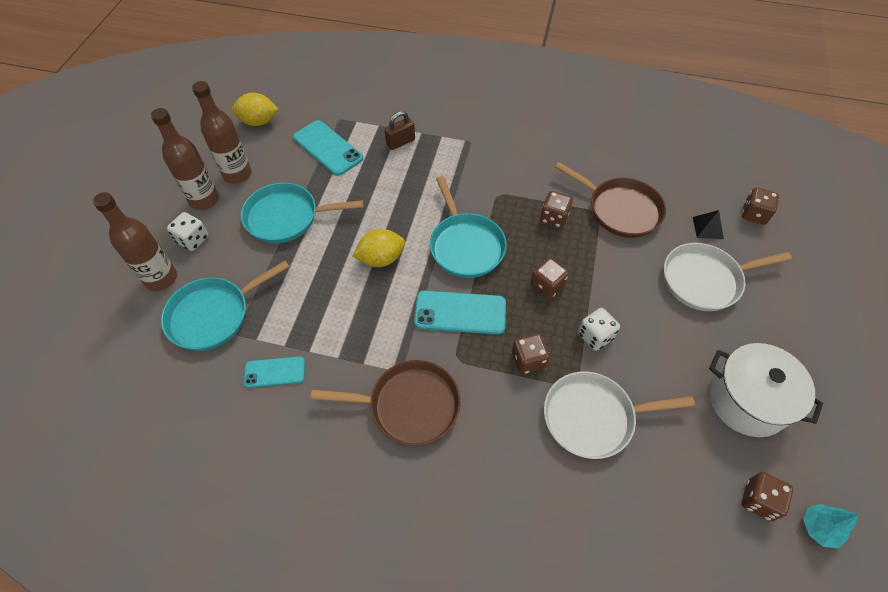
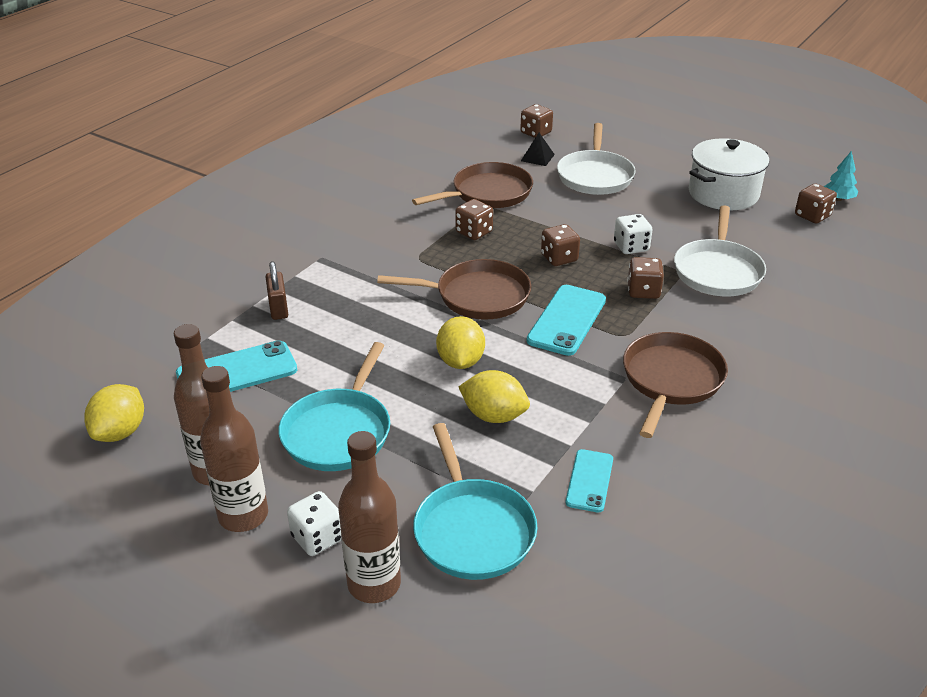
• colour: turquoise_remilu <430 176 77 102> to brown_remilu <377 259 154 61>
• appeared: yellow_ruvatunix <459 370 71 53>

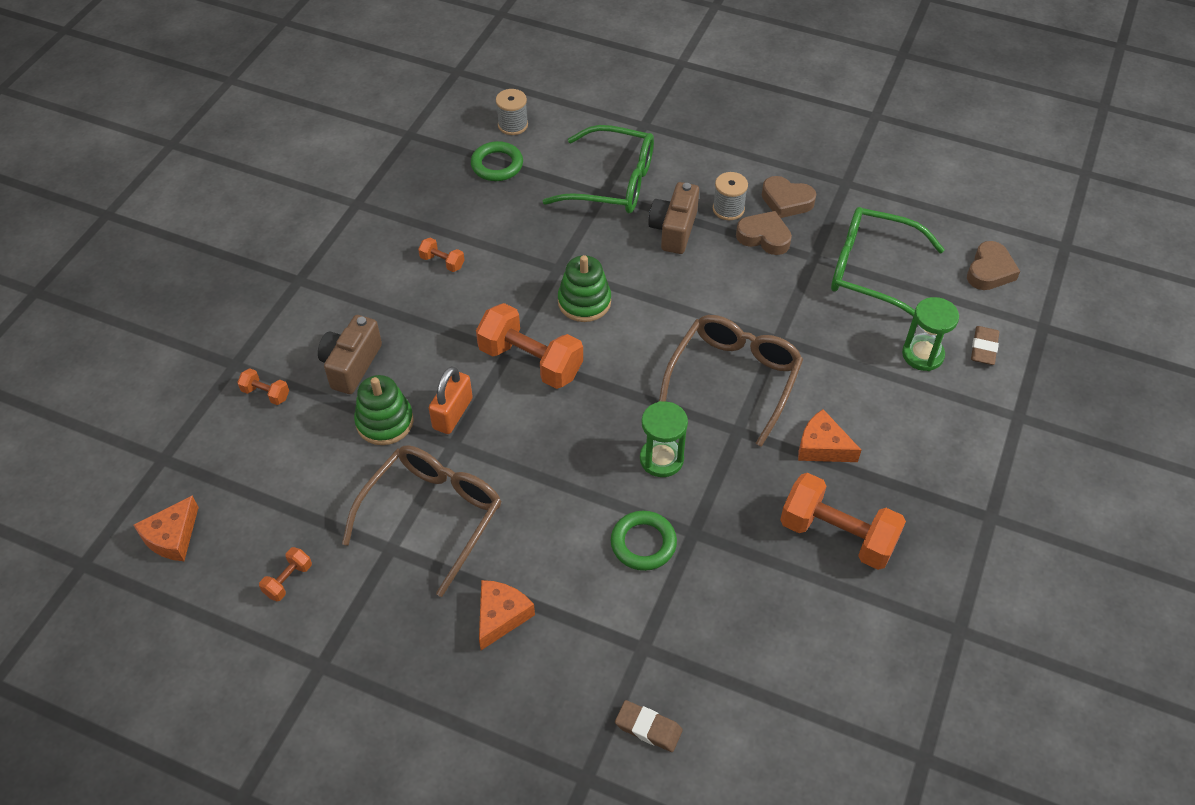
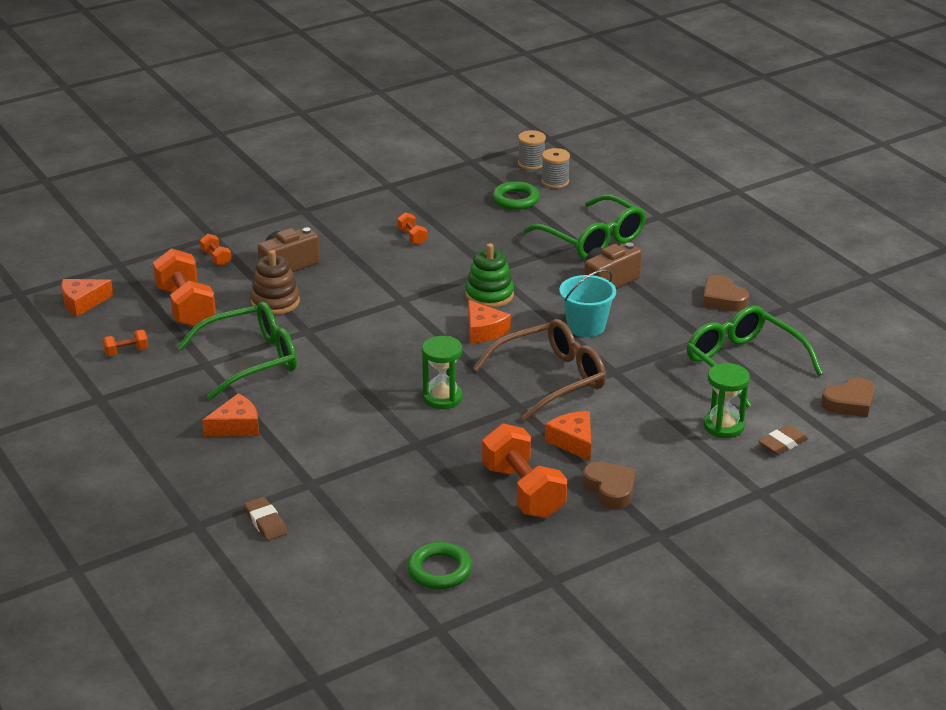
• relocated: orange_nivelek <476 303 107 86> to <153 248 63 78>
• colour: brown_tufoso <342 445 160 152> to green_tufoso <177 301 120 99>
• colour: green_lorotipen <354 375 60 70> to brown_lorotipen <250 250 50 65>
• relocated: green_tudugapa <611 511 66 60> to <408 542 64 47>
• appeared: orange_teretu <468 300 43 43>
• relocated: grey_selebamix <713 172 35 48> to <518 130 28 40>
• appeared: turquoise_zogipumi <560 269 56 68>
• relocated: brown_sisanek <736 211 56 44> to <583 462 53 47>
• missing: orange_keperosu <429 366 44 68>

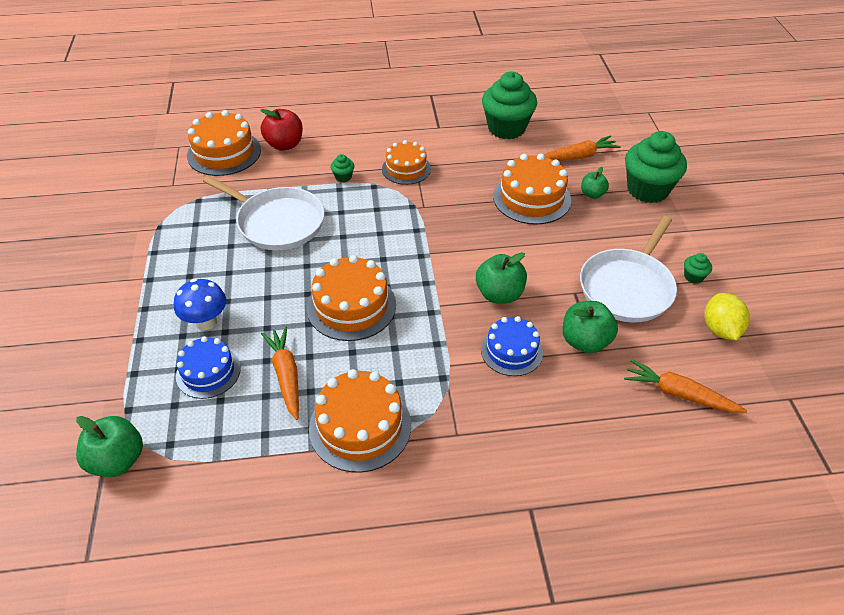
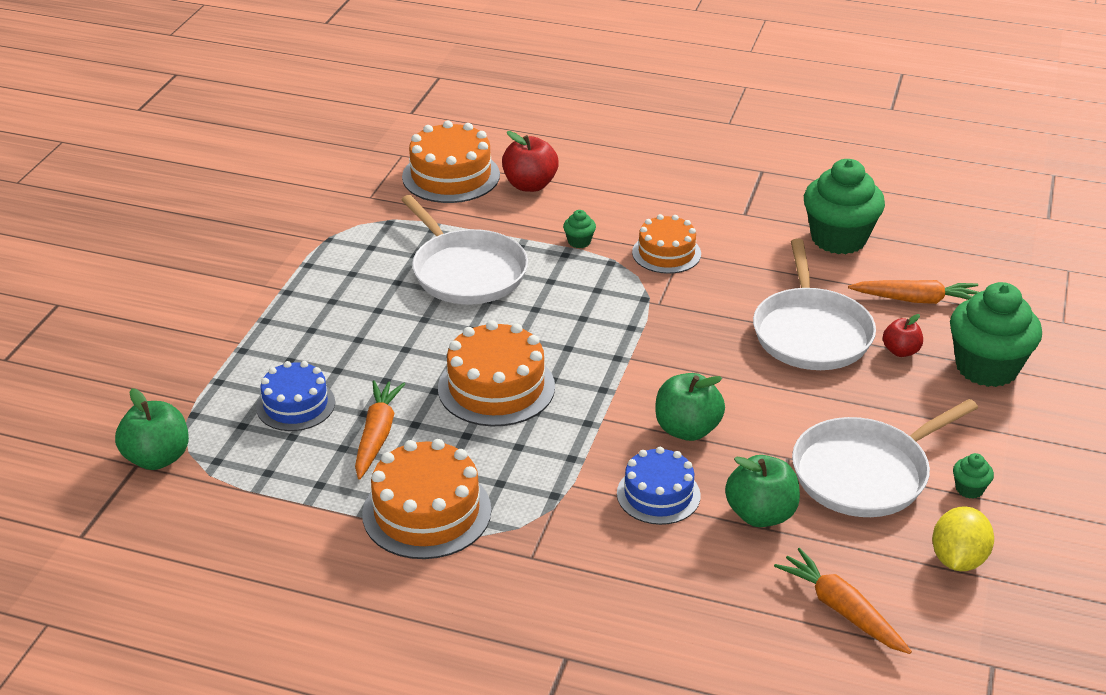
• exchanged: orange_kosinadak <493 154 78 71> to white_remilu <753 239 123 131>
• colour: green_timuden <581 167 28 32> to red_timuden <883 314 40 43>
• missing: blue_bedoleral <174 279 52 51>

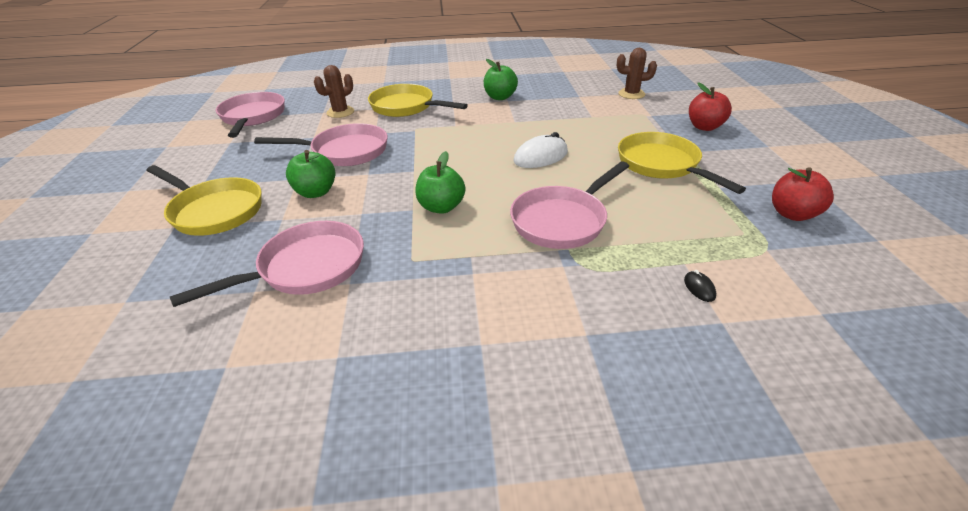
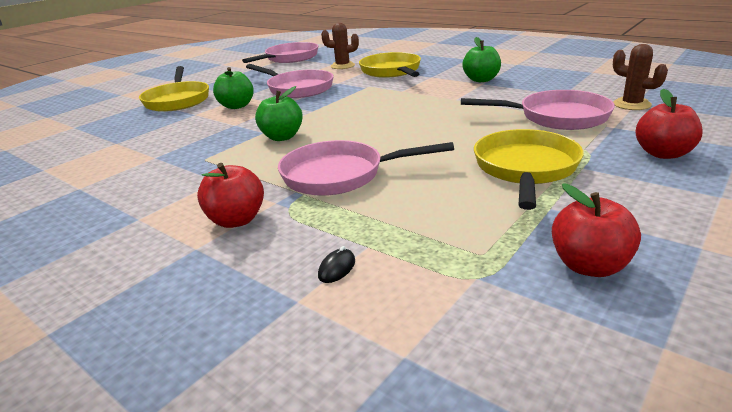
• appeared: red_timuden <197 163 67 65>
• relocated: pink_remilu <170 221 194 86> to <461 90 154 40>
• missing: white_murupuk <514 132 54 36>

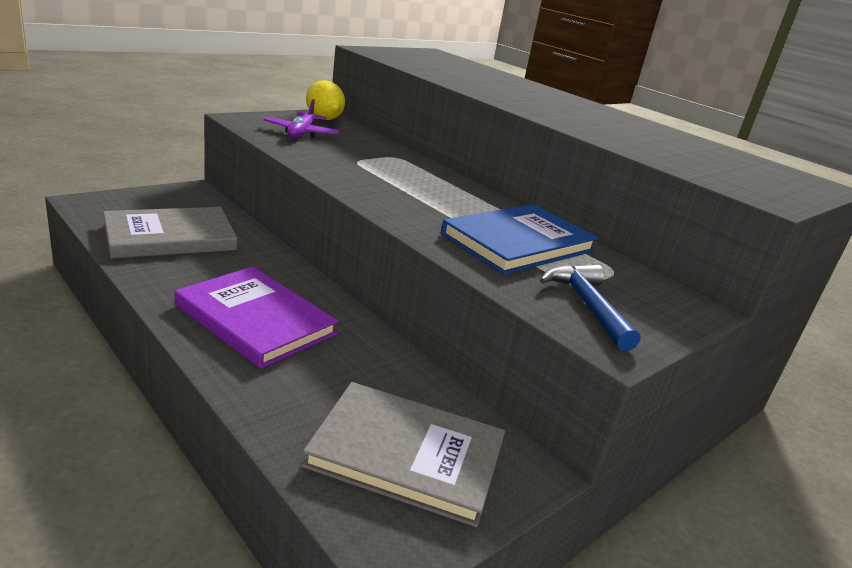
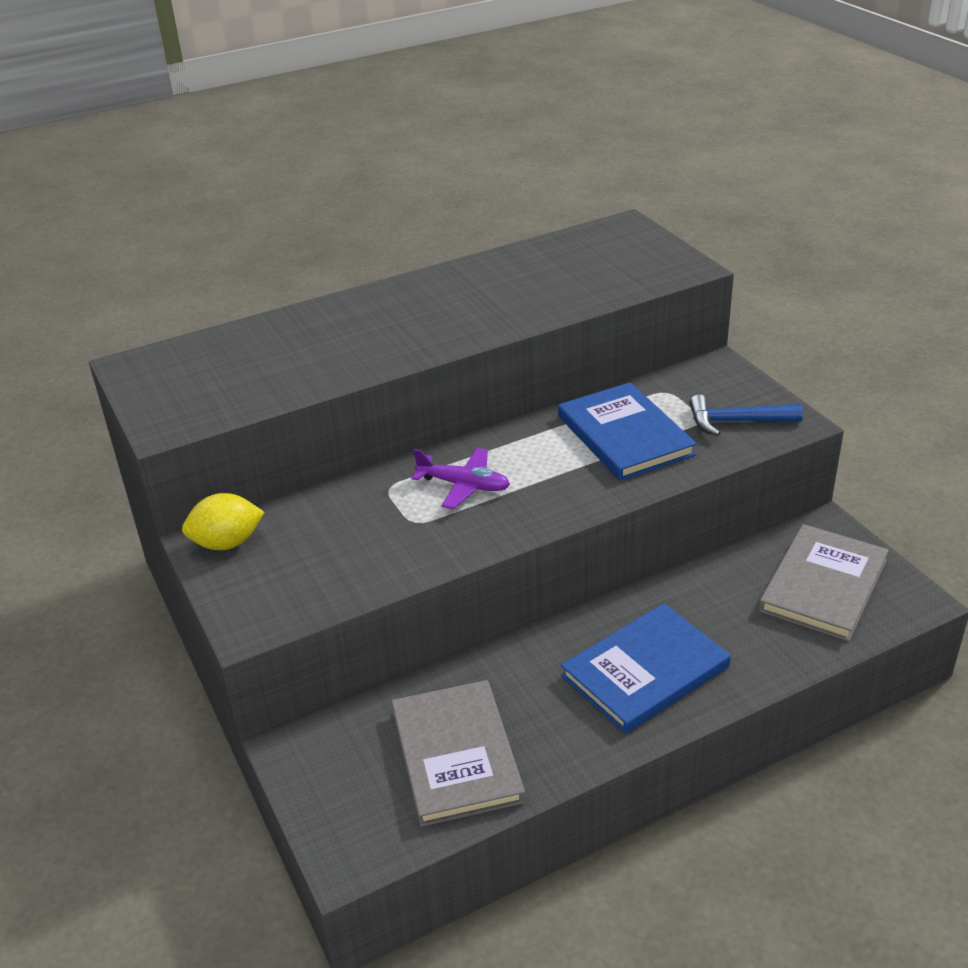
• relocated: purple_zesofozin <263 99 77 39> to <412 448 98 61>
• colour: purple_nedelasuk <175 267 164 102> to blue_nedelasuk <561 603 170 131>

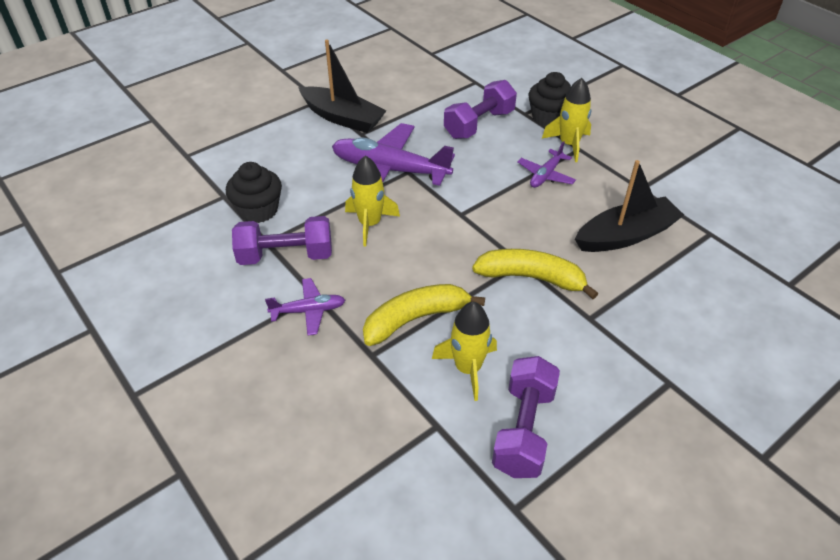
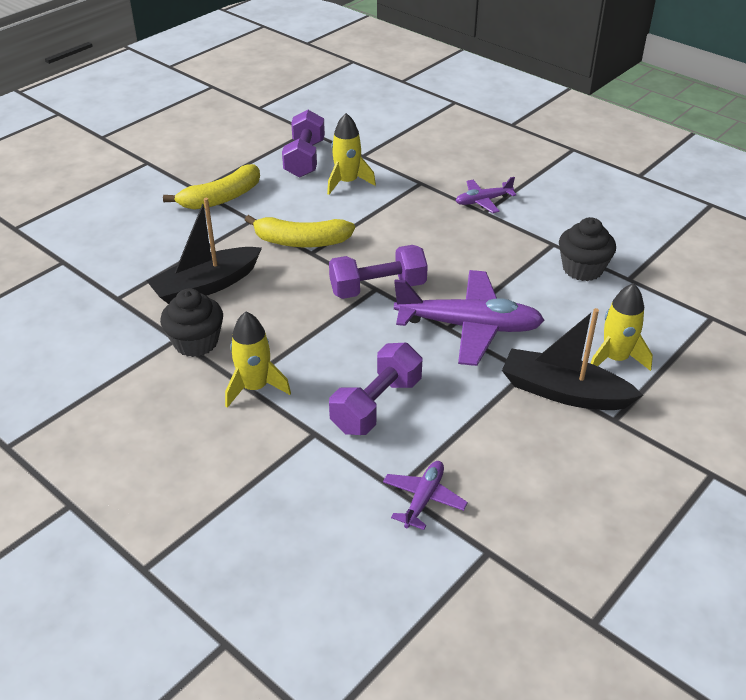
• relocated: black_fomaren <529 72 42 55> to <160 288 63 69>
• relocated: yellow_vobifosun <363 284 122 62> to <163 164 97 46>
• relocated: purple_nivelek <232 216 100 49> to <329 245 99 54>
• relocated: purple_zesofozin <517 141 59 47> to <383 461 85 69>
• relocated: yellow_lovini <345 156 55 91> to <590 283 63 88>

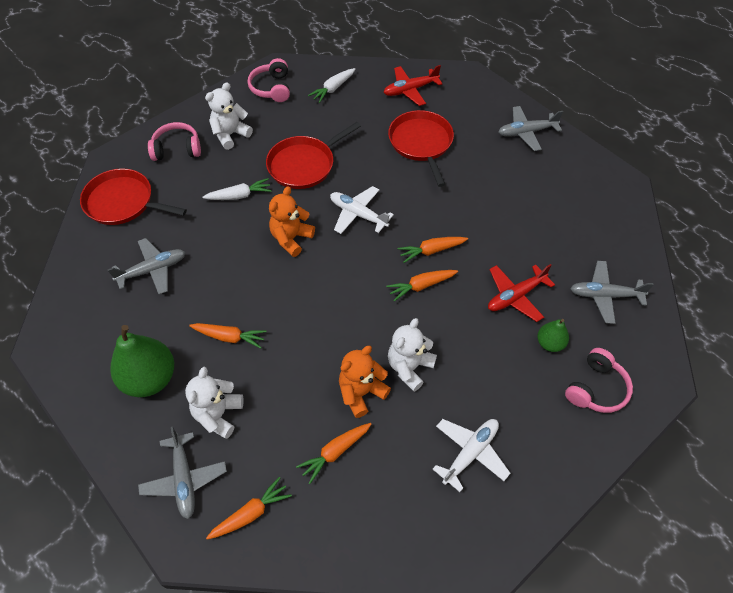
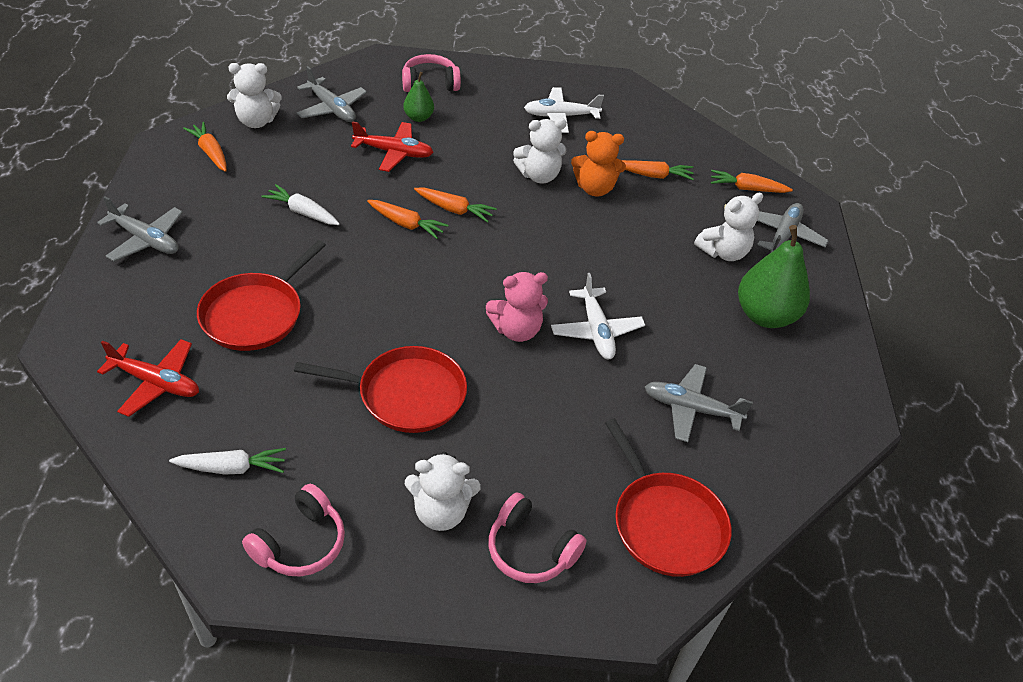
• relocated: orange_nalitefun <189 323 78 26> to <183 122 44 50>
• appeared: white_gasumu <227 63 55 65>
• relocated: white_nalitefun <202 178 70 22> to <261 184 79 41>
• colour: orange_gasumu <269 187 46 70> to pink_gasumu <486 272 62 70>
• relocated: white_zesofozin <330 186 64 48> to <551 273 94 86>

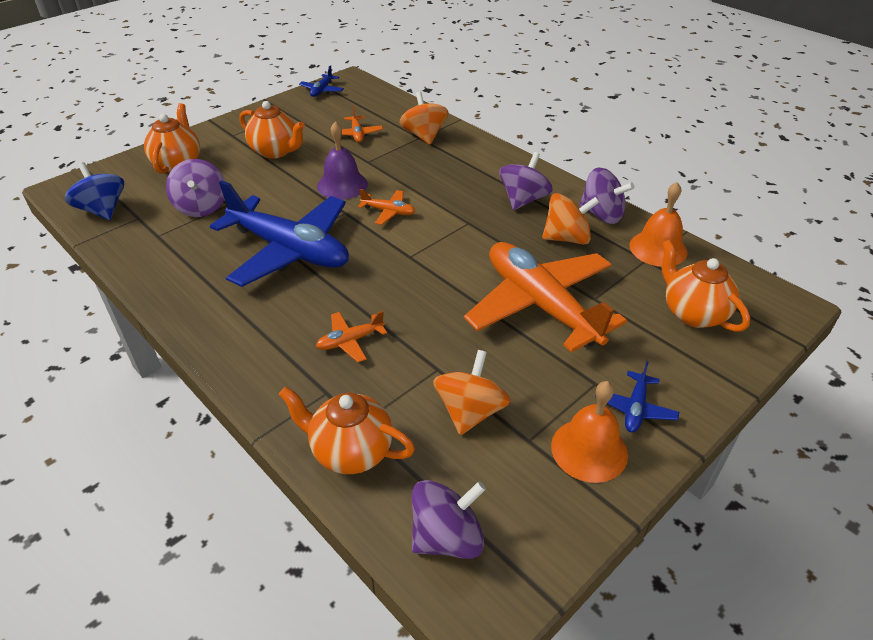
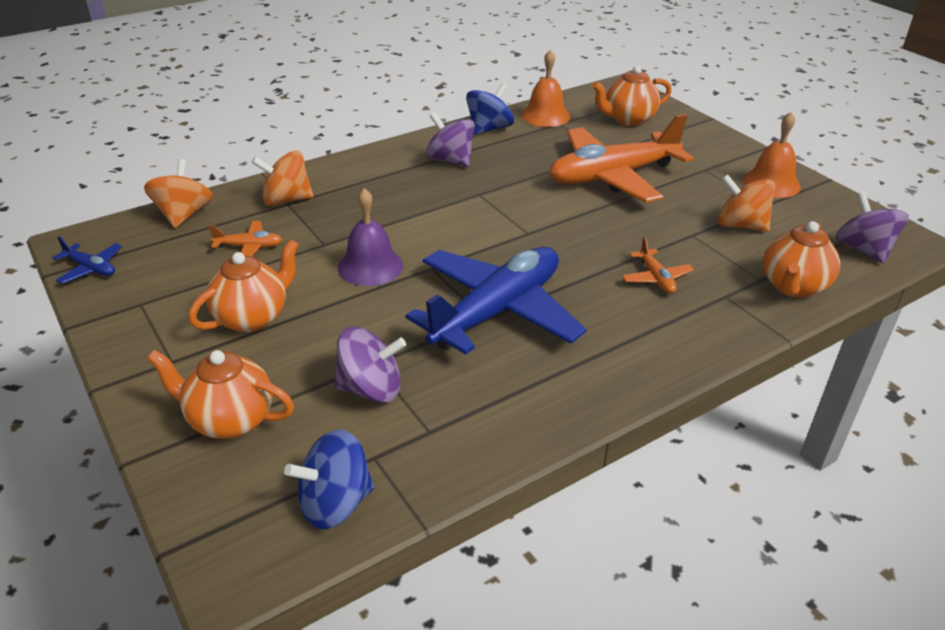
• relocated: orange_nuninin <542 193 57 52> to <144 159 69 69>
• colour: purple_nuninin <579 167 55 57> to blue_nuninin <466 83 48 52>
• missing: orange_zesofozin <358 189 57 36>
• missing: blue_zesofozin <595 362 84 70>

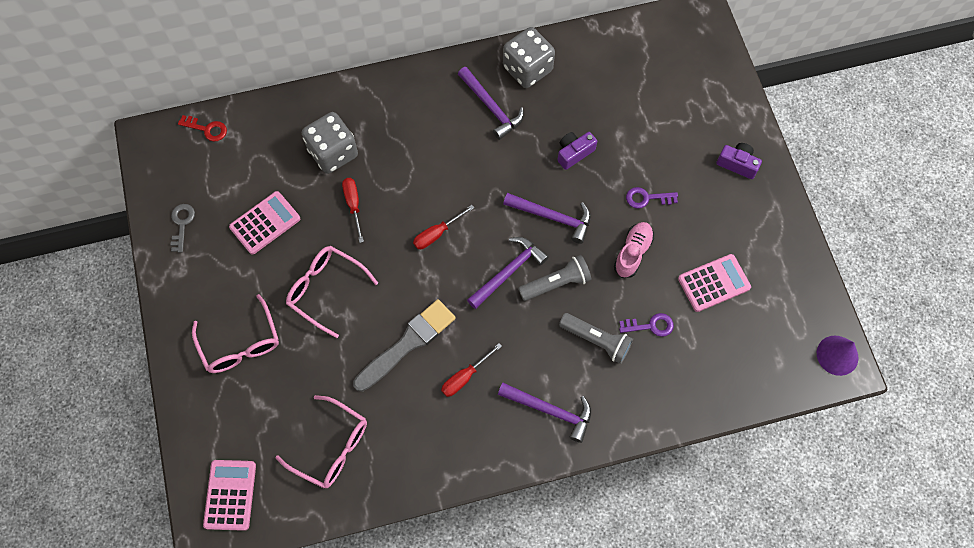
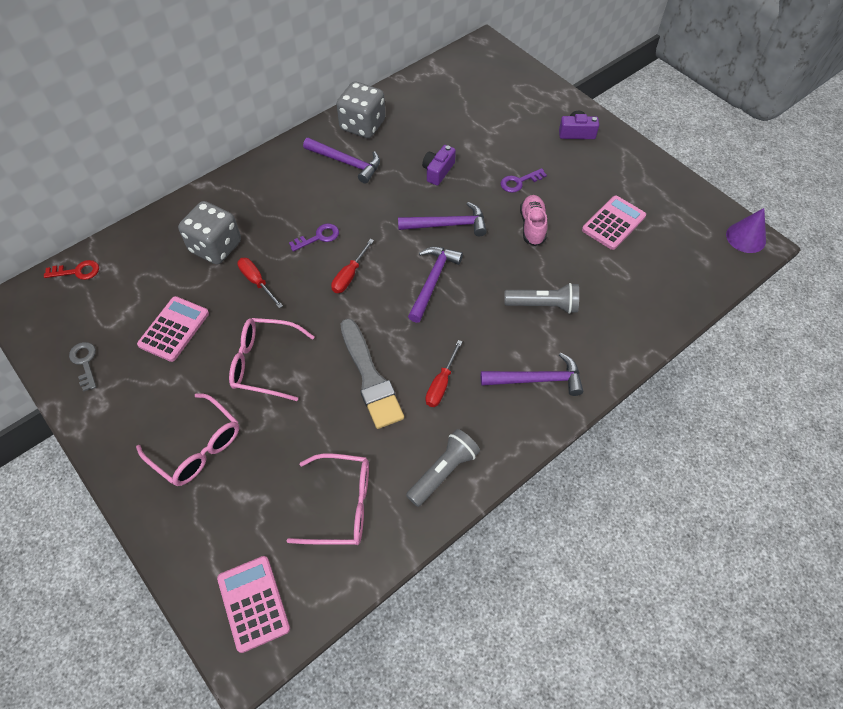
• relocated: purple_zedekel <619 313 55 24> to <289 223 50 29>
• spun: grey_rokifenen <353 299 103 93> = <341 318 63 111> 135 degrees clockwise
• relocated: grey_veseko <518 255 73 46> to <406 429 74 78>

